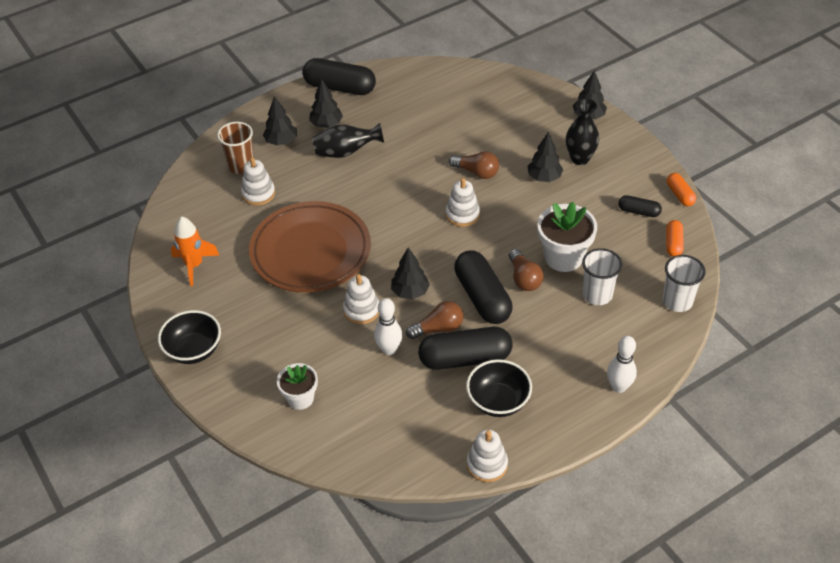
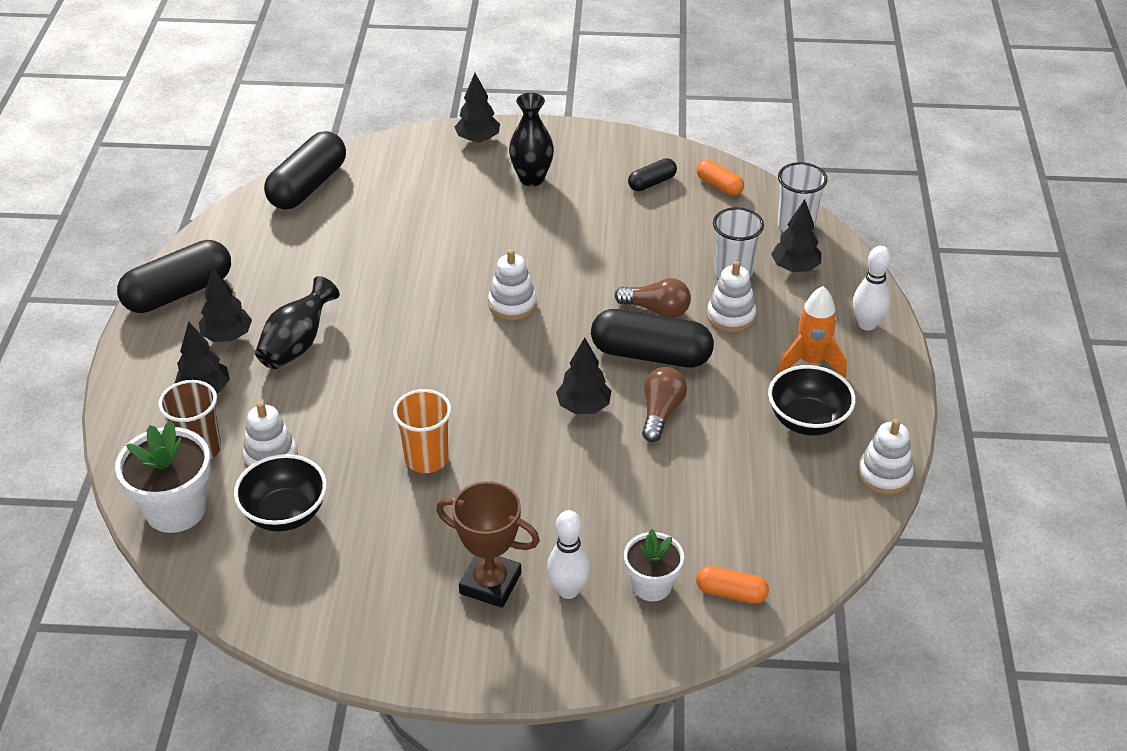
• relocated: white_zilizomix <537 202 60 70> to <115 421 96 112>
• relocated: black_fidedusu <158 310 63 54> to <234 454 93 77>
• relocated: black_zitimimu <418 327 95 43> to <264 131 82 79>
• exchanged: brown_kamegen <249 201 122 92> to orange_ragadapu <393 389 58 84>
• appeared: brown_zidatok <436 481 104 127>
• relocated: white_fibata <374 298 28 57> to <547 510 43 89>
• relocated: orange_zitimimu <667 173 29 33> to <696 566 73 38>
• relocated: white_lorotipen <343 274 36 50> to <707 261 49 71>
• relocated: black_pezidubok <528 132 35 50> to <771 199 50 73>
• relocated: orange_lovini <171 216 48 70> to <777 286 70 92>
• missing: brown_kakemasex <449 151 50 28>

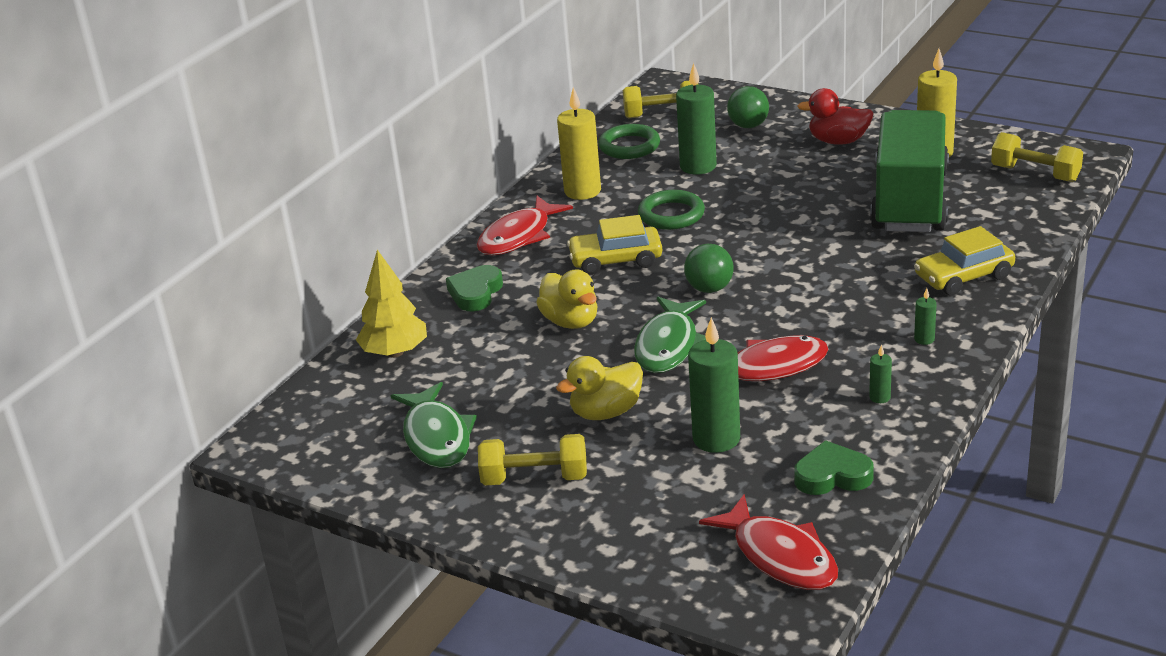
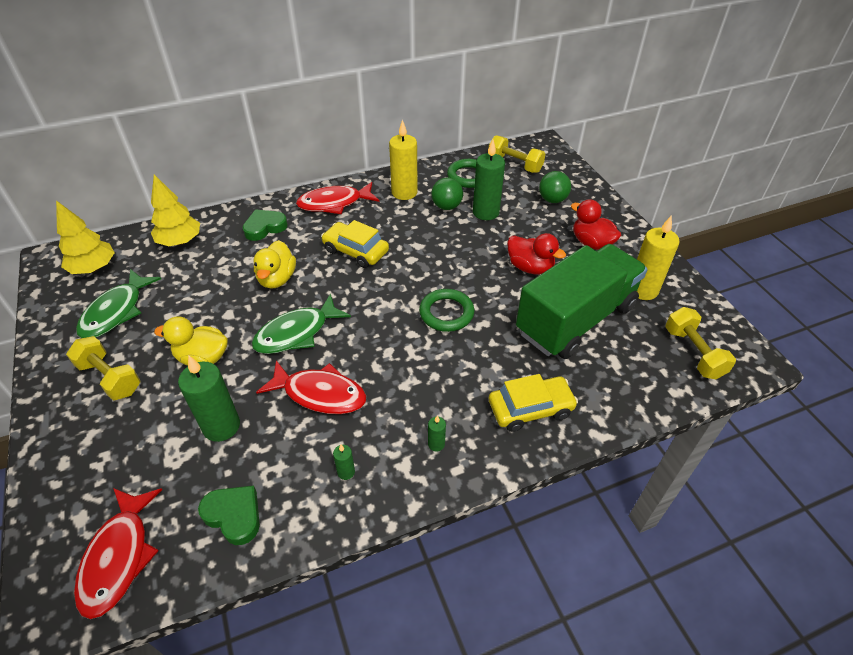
• appeared: yellow_pezidubok <56 200 59 74>
• relocated: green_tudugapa <638 190 67 40> to <419 289 55 43>
• relocated: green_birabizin <684 244 50 49> to <431 178 32 32>
• spun: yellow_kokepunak <914 226 101 69> = <489 374 89 58> 150 degrees clockwise
• appeared: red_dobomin <507 233 59 41>

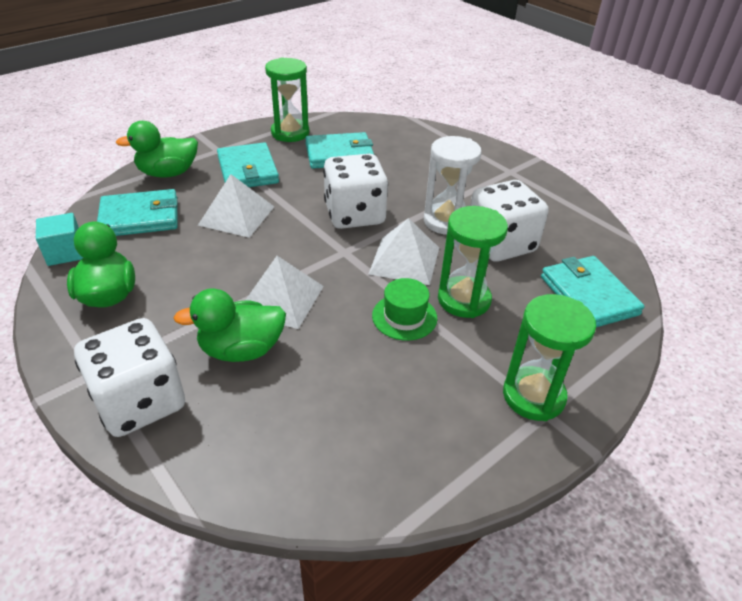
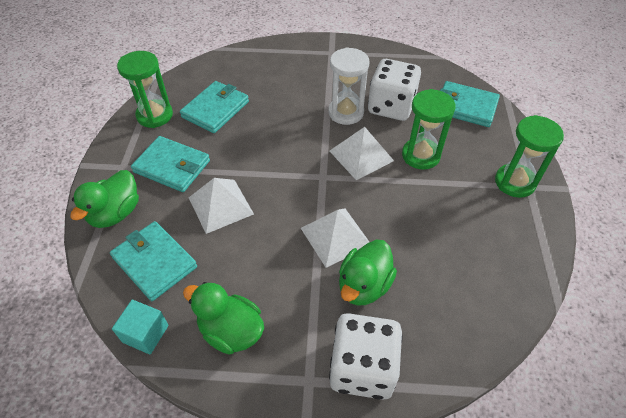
• spun: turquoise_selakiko <97 189 81 47> = <110 221 87 80> 75 degrees counterclockwise
• missing: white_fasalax <323 154 65 75>
• missing: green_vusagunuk <372 278 65 63>

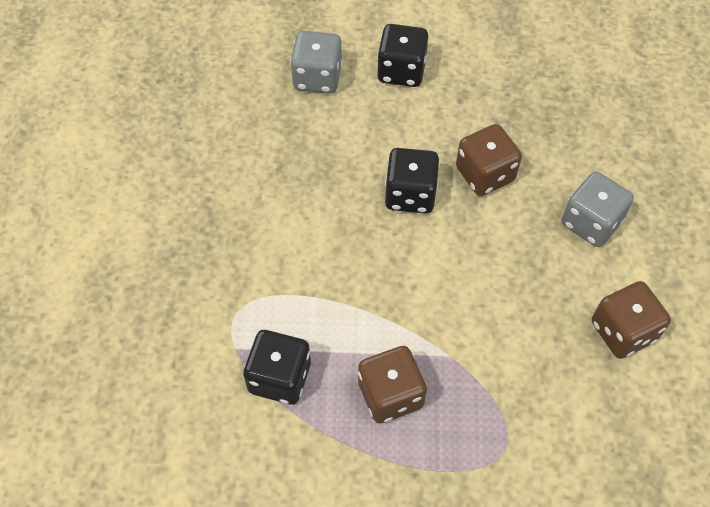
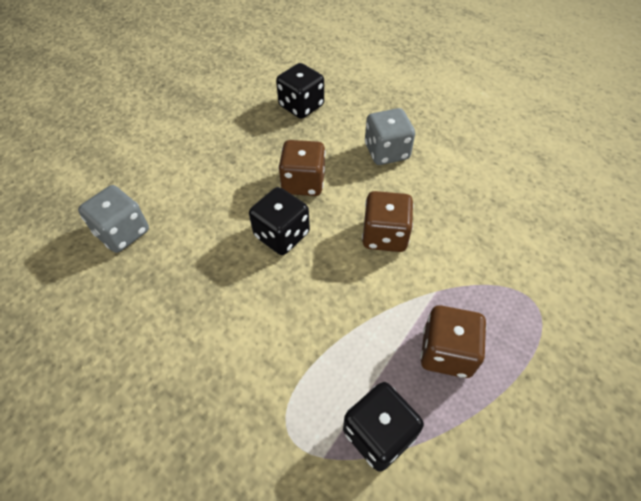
• relocated: black_fasalax <377 24 51 63> to <276 63 48 56>
• relocated: brown_fasalax <592 281 79 78> to <362 191 52 61>

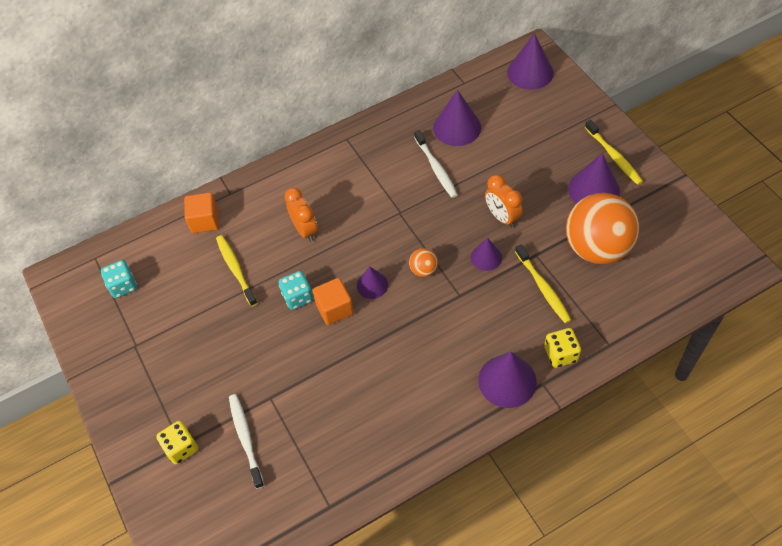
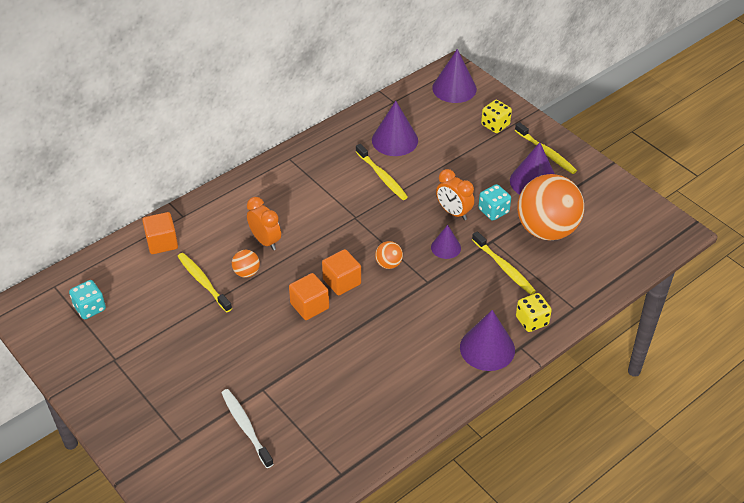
• appeared: orange_birabizin <232 250 28 28>
• exchanged: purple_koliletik <357 266 31 33> to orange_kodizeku <322 249 39 47>
• colour: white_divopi <414 130 44 68> to yellow_divopi <356 144 52 56>
• relocated: turquoise_fasalax <279 271 34 39> to <478 184 33 37>
• relocated: yellow_fasalax <156 421 42 43> to <481 100 31 33>

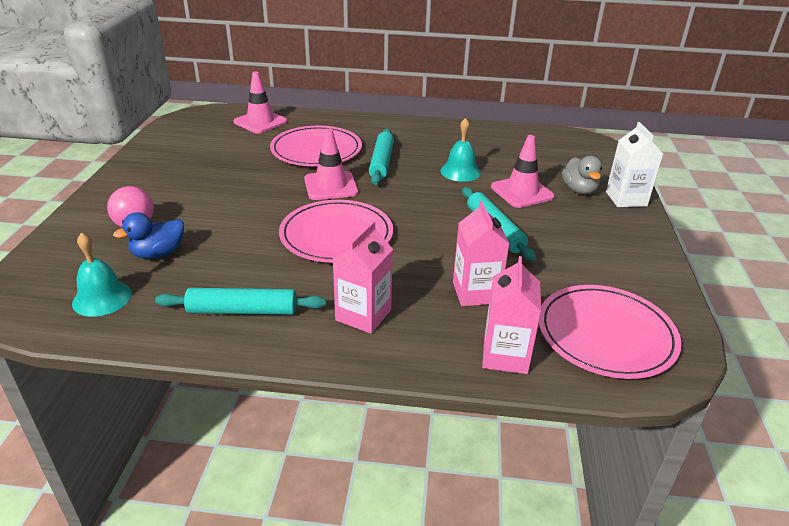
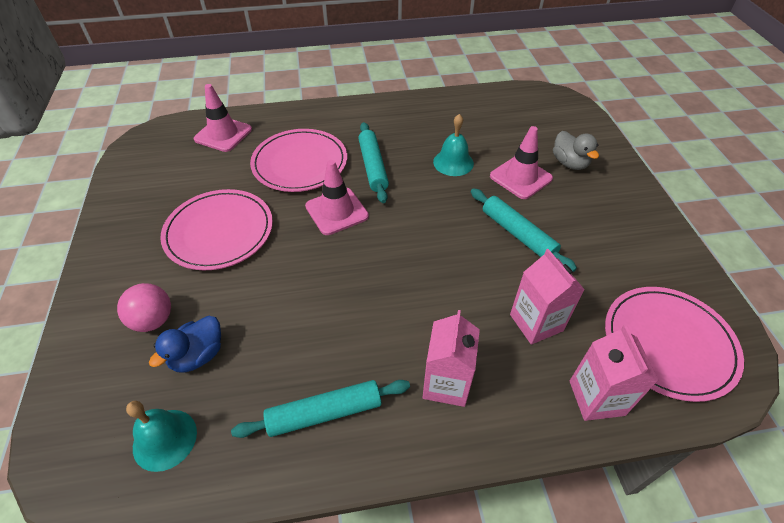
• relocated: pink_kamegen <279 200 114 63> to <160 189 113 81>
• missing: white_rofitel <606 122 57 85>

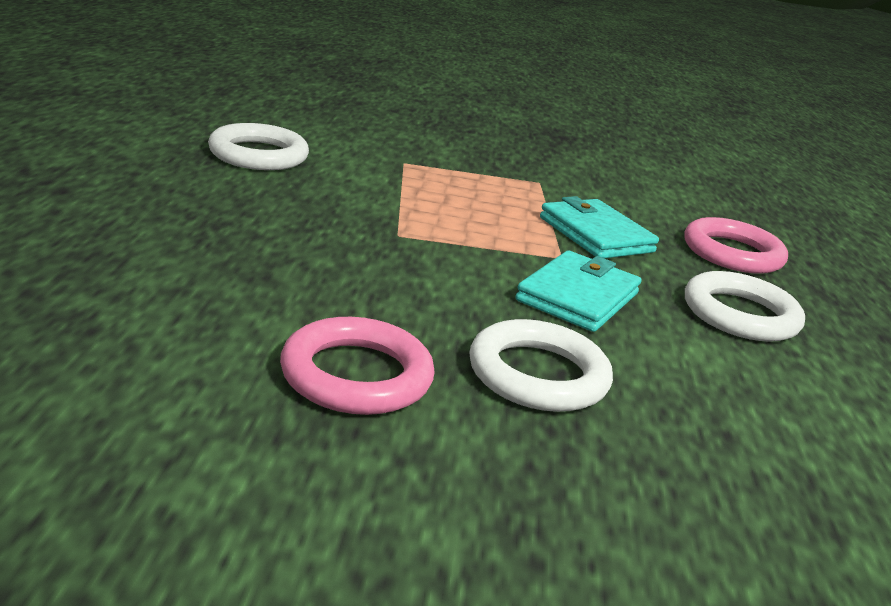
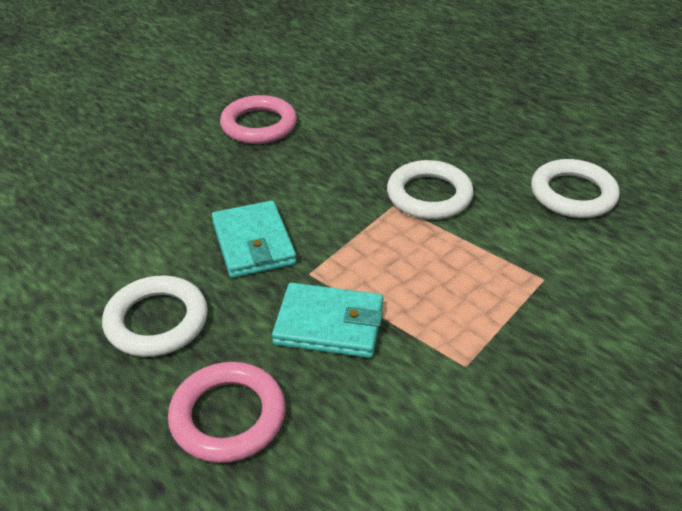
• relocated: white_tudugapa <469 319 144 93> to <387 160 87 60>

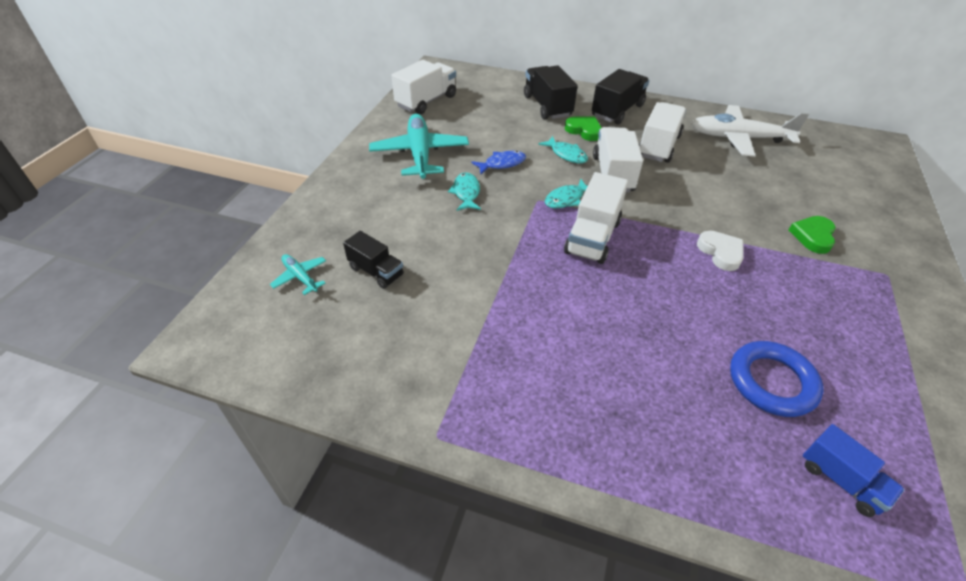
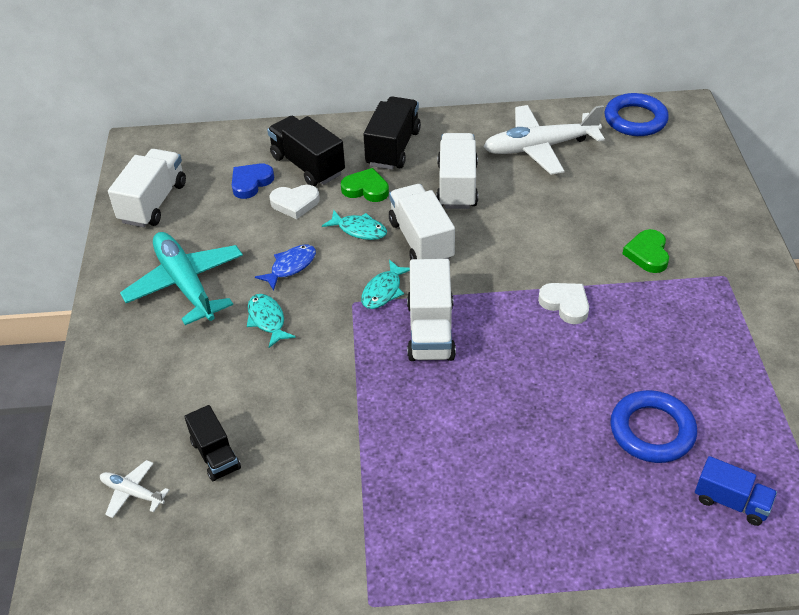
• colour: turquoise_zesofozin <270 254 56 41> to white_zesofozin <100 460 69 58>
• spun: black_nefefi <343 231 61 58> = <184 405 57 76> 45 degrees clockwise
• appeared: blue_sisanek <232 163 42 36>
• appeared: white_sisanek <269 185 51 34>
• appeared: blue_tudugapa <605 93 64 43>

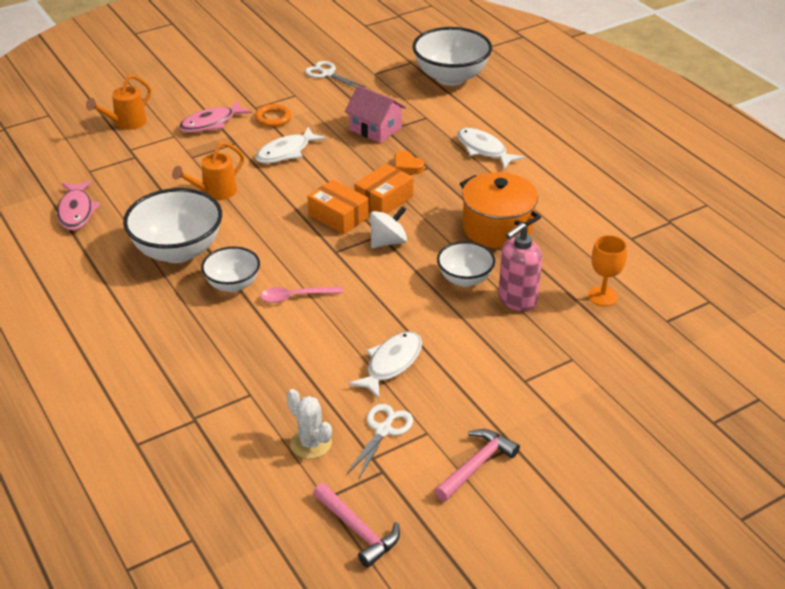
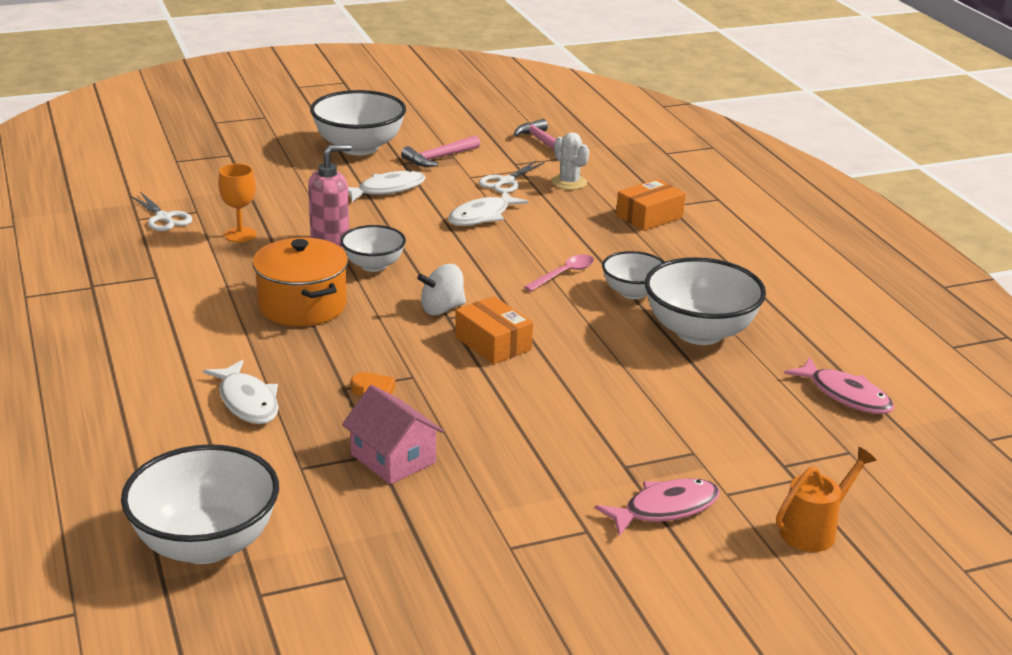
• relocated: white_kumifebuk <305 61 60 27> to <130 192 62 39>
• appeared: white_fidedusu <310 90 96 65>
• relocated: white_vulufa <255 127 71 37> to <348 170 78 32>
• spun: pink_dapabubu <260 286 83 17> = <524 254 70 37> 45 degrees counterclockwise
• relocated: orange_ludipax <354 164 59 50> to <616 179 70 52>
• spun: pink_vulufa <57 180 44 50> = <784 357 110 57> 135 degrees clockwise
• missing: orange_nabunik <172 142 72 58>
• missing: orange_tudugapa <255 104 37 23>

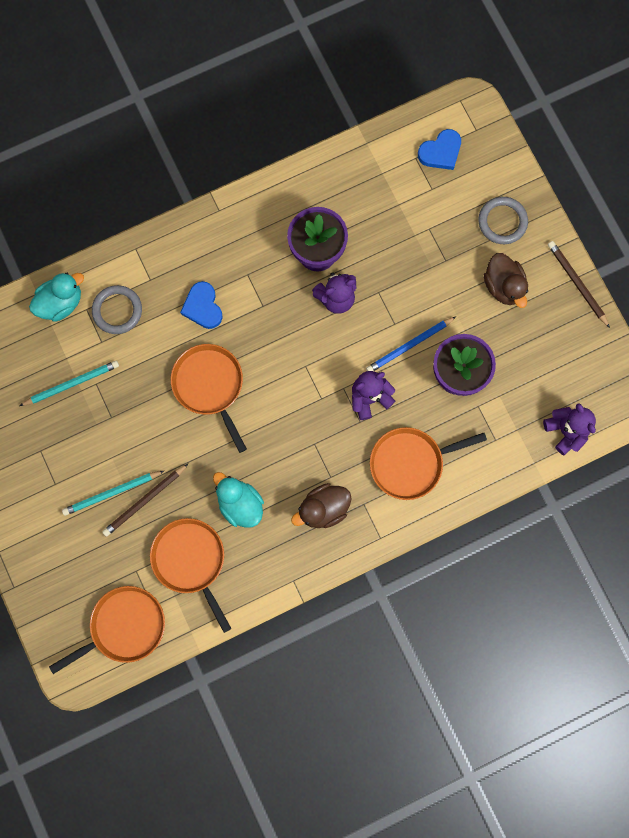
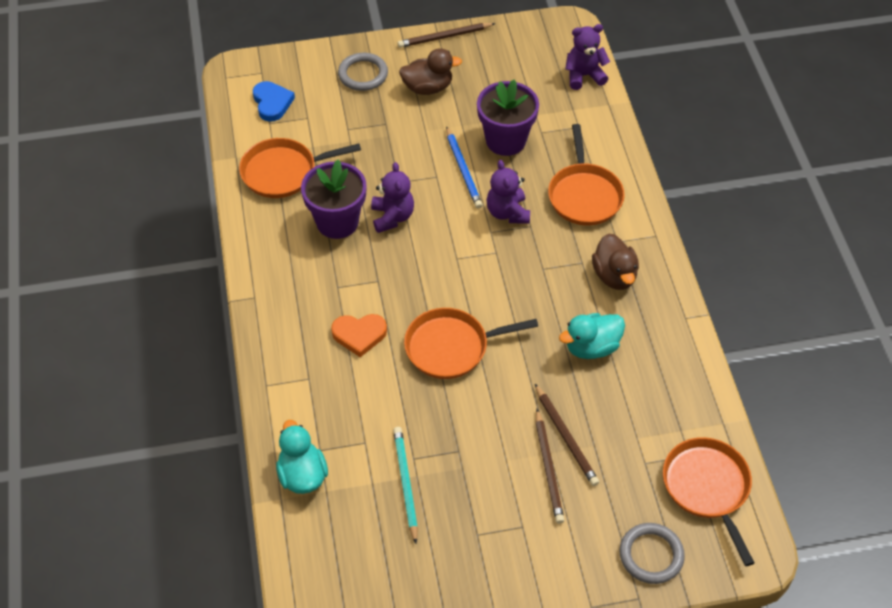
• relocated: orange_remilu <150 518 82 115> to <239 138 122 60>
• colour: blue_sisanek <180 281 43 48> to orange_sisanek <331 314 56 43>
• colour: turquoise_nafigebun <62 471 102 45> to brown_nafigebun <536 409 28 115>
• relocated: grey_tudugapa <92 285 50 49> to <619 523 66 61>

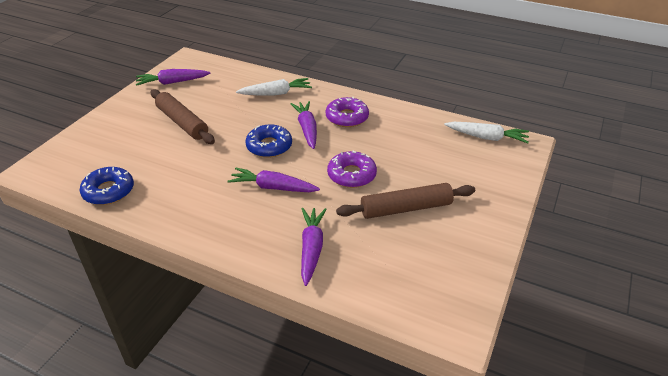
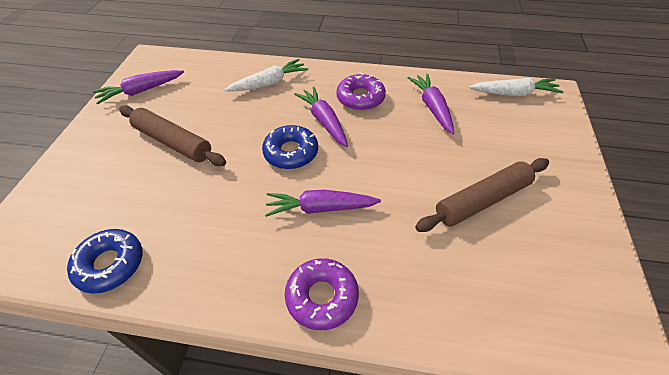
• relocated: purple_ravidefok <327 150 50 38> to <285 258 74 72>
• relocated: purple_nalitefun <301 208 25 78> to <408 74 47 60>

